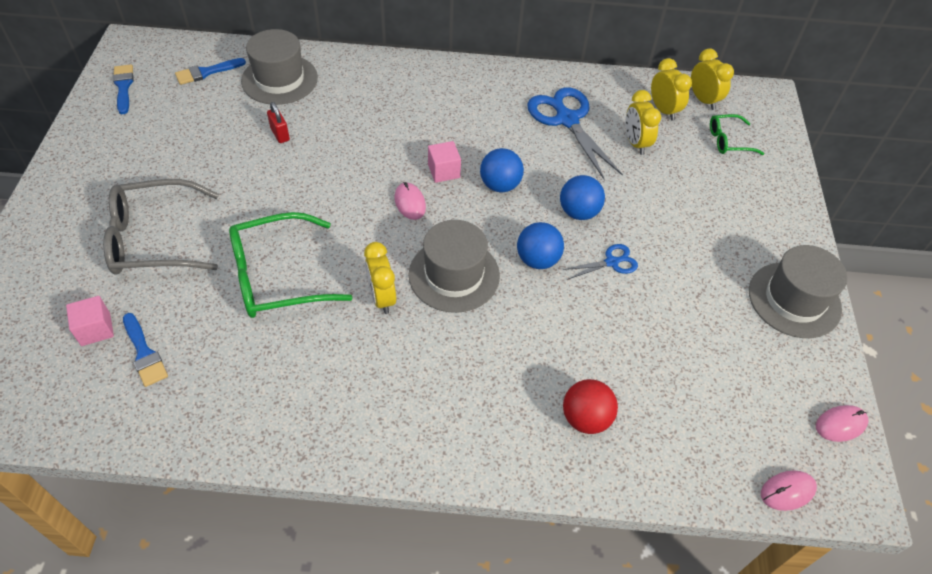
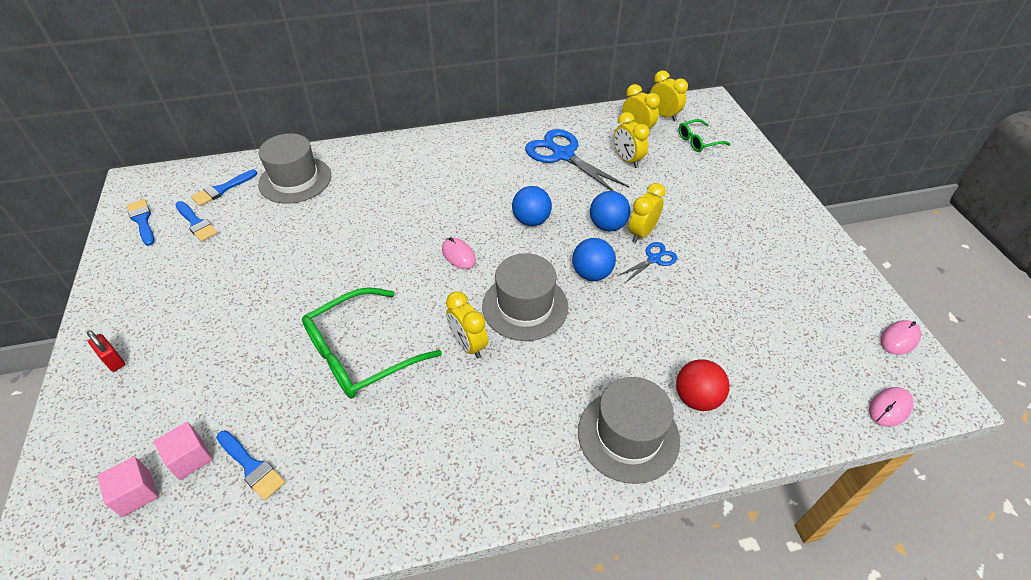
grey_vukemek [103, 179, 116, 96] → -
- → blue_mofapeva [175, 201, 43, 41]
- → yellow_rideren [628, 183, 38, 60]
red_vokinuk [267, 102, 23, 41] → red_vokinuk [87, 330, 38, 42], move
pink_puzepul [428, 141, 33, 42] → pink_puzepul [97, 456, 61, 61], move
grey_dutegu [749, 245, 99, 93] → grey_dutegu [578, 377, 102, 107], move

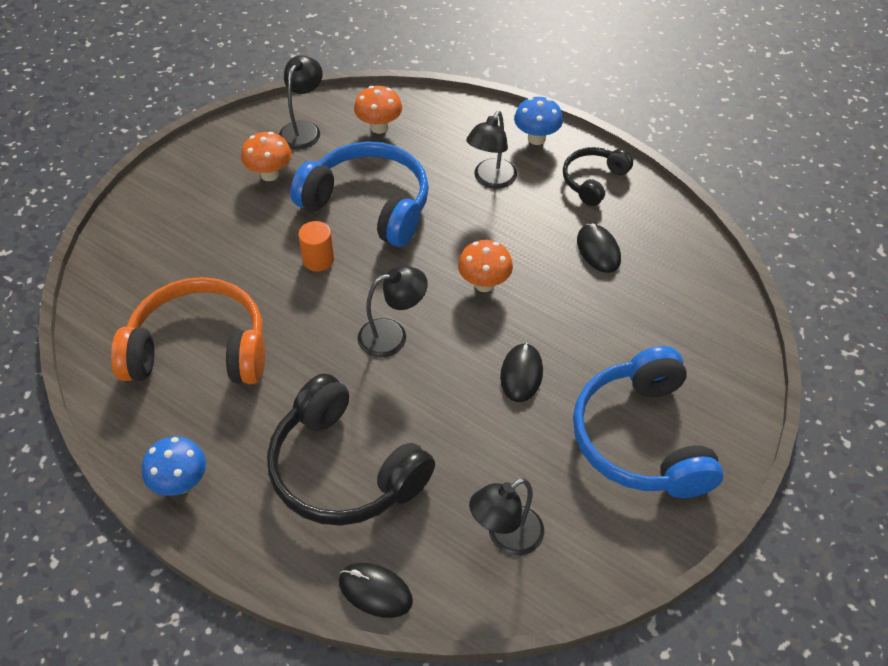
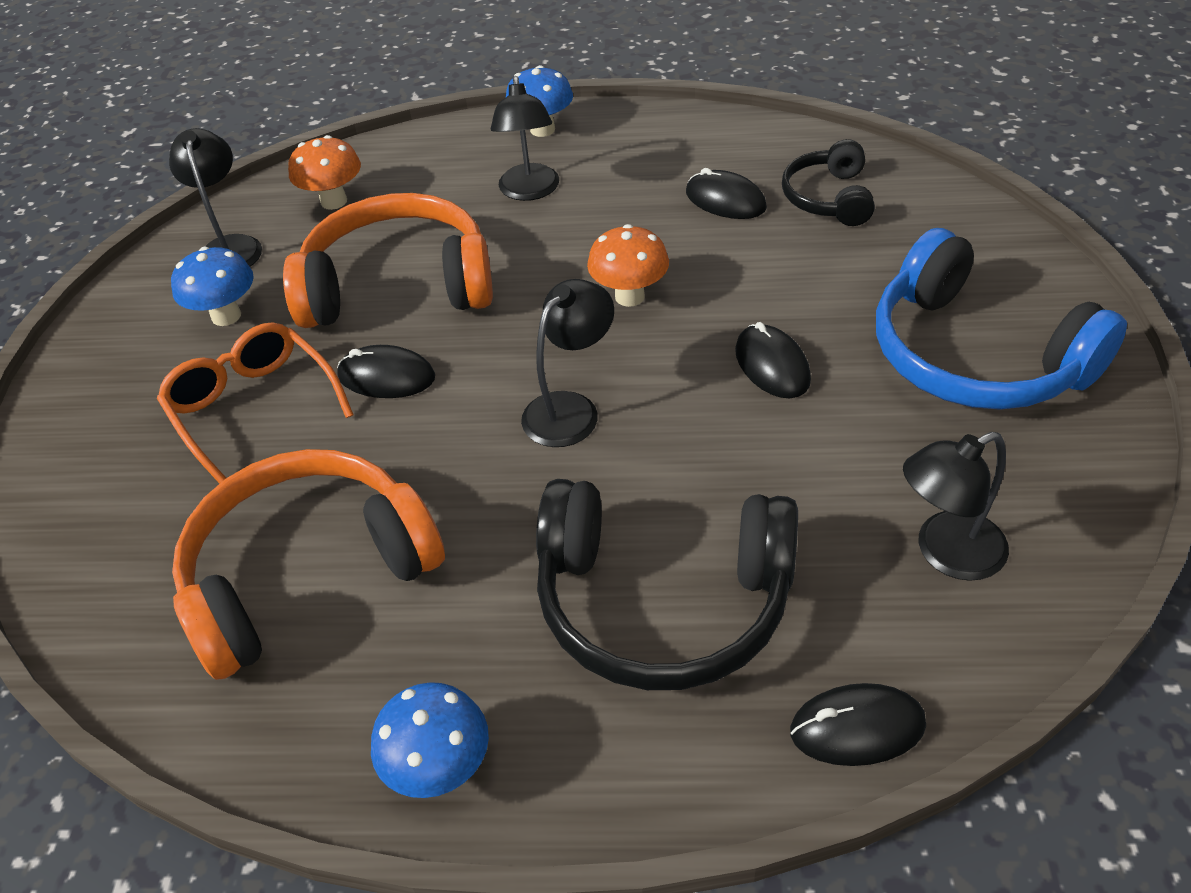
- → orange_vukemek [157, 322, 197, 162]
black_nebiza [563, 147, 70, 59] → black_nebiza [782, 139, 93, 87], move
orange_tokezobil [298, 221, 36, 50] → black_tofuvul [337, 345, 98, 53]
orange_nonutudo [241, 132, 51, 49] → blue_nonutudo [171, 247, 83, 79]
blue_nebiza [290, 142, 139, 105] → orange_nebiza [283, 193, 210, 135]
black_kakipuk [469, 478, 75, 78] → black_kakipuk [903, 432, 106, 149], 45 degrees clockwise

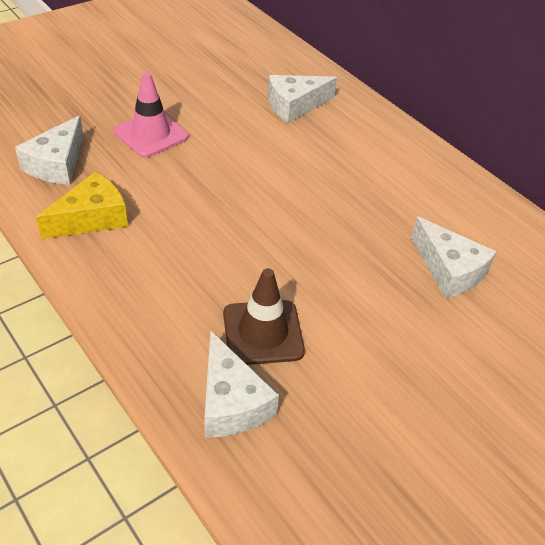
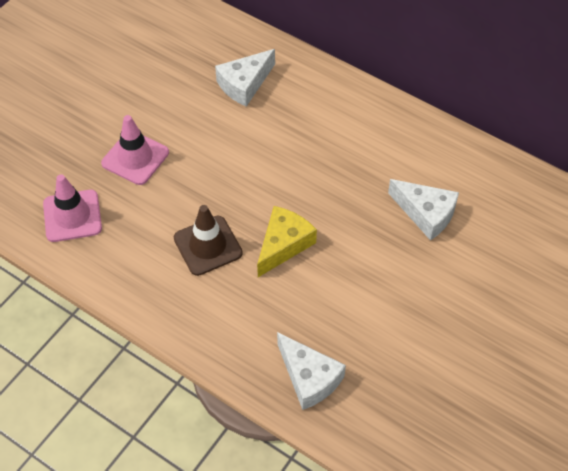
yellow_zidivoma [36, 171, 92, 68] → yellow_zidivoma [257, 206, 60, 71], move
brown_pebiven [223, 268, 82, 97] → brown_pebiven [174, 205, 69, 71], move
white_zidivoma [15, 115, 69, 70] → pink_pebiven [43, 174, 59, 68]

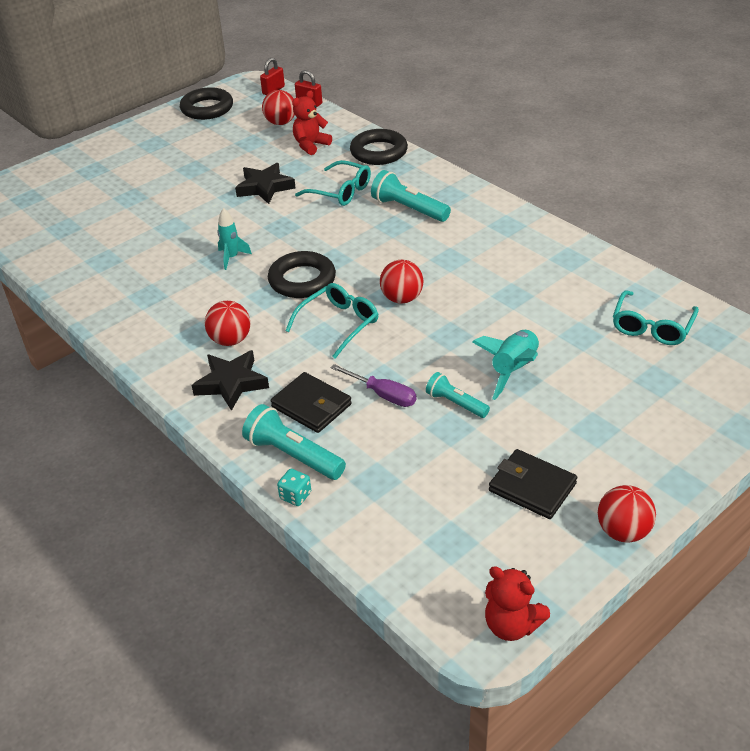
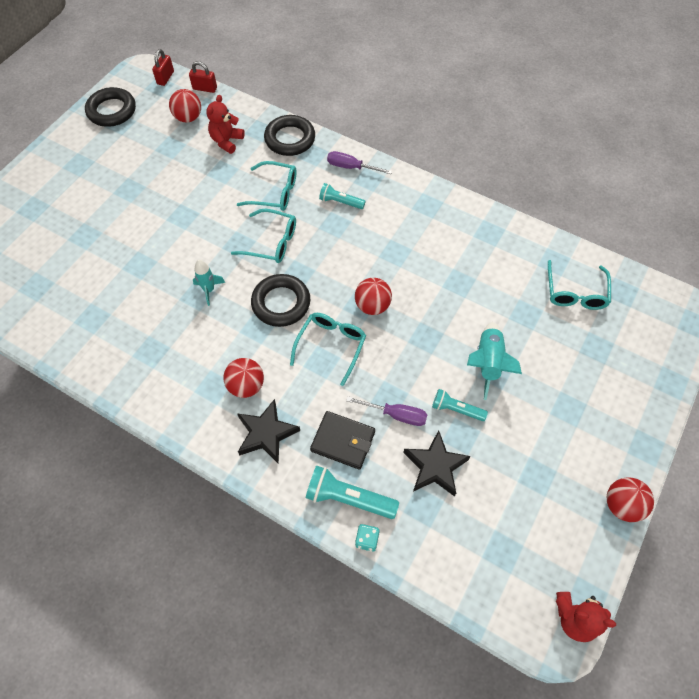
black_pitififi [489, 449, 88, 70] → -
- → turquoise_vukemek [231, 209, 65, 54]
- → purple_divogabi [327, 151, 65, 23]
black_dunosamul [235, 163, 61, 41] → black_dunosamul [403, 430, 68, 67], move
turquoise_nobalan [371, 170, 80, 52] → turquoise_nobalan [319, 183, 47, 26], x0.64

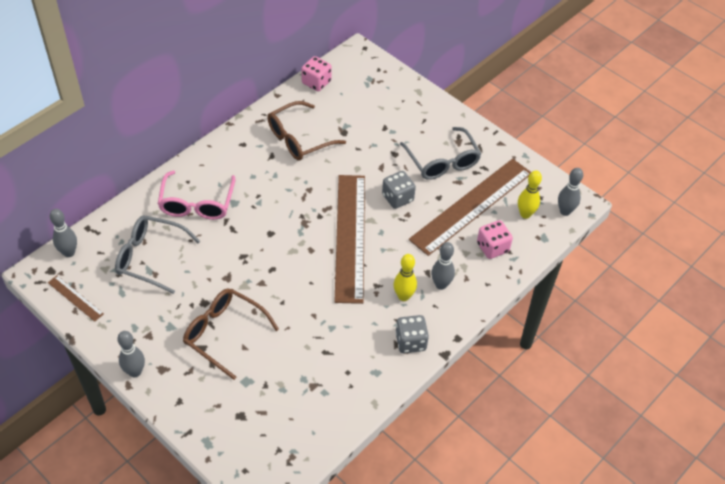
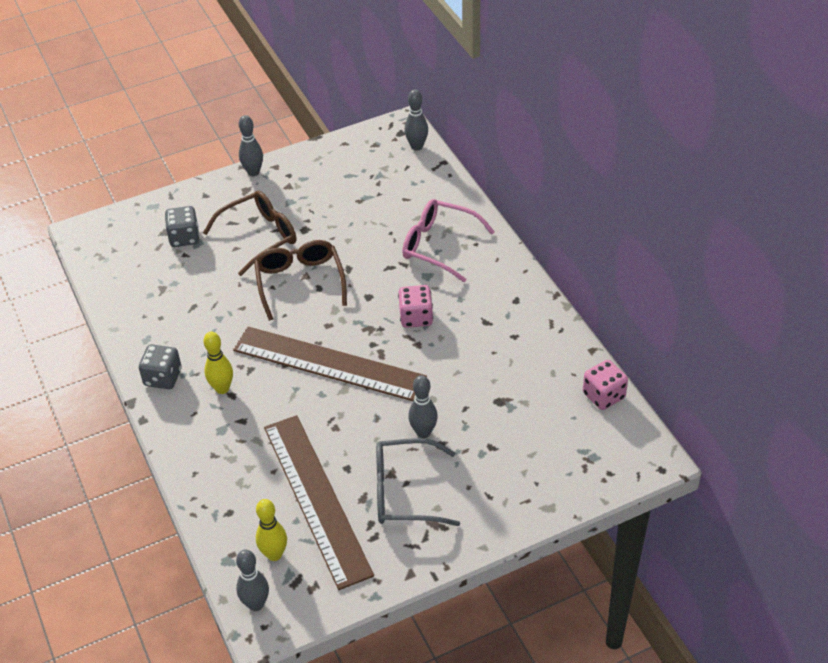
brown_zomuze [48, 275, 56, 47] → -
grey_vukemek [115, 216, 85, 78] → -
brown_vukemek [267, 101, 79, 60] → brown_vukemek [254, 240, 93, 81], move
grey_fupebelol [382, 171, 34, 38] → grey_fupebelol [165, 206, 35, 41], move
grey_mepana [431, 242, 24, 48] → grey_mepana [408, 375, 30, 63], move
pink_fupebelol [477, 220, 36, 39] → pink_fupebelol [398, 285, 35, 43], move

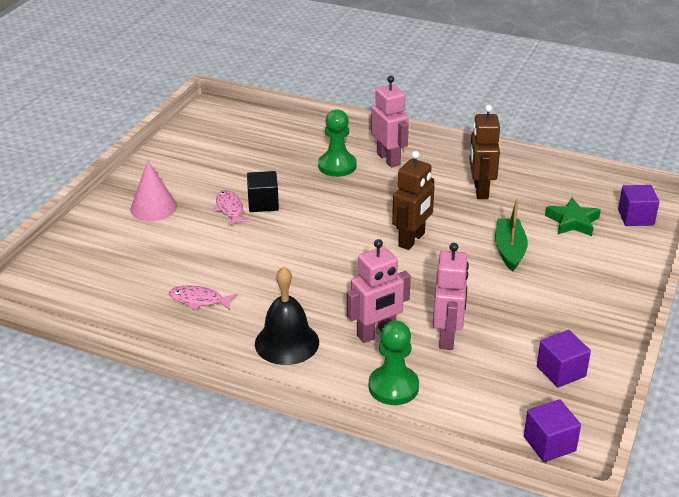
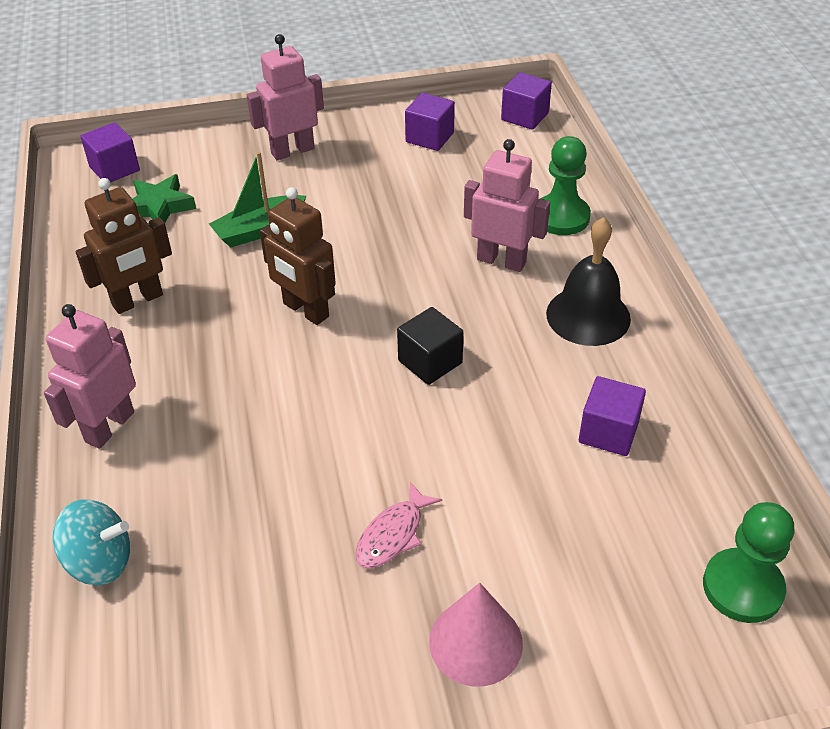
- → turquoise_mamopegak [53, 499, 77, 86]
black_puzepul [247, 171, 32, 41] → black_puzepul [397, 307, 66, 78], move
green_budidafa [318, 109, 39, 68] → green_budidafa [703, 502, 92, 121], move
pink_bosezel [433, 243, 36, 107] → pink_bosezel [247, 34, 77, 126], move
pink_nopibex [169, 286, 68, 24] → purple_puzepul [579, 376, 67, 80]
brown_bosezel [392, 151, 43, 99] → brown_bosezel [260, 187, 76, 138], 135 degrees counterclockwise

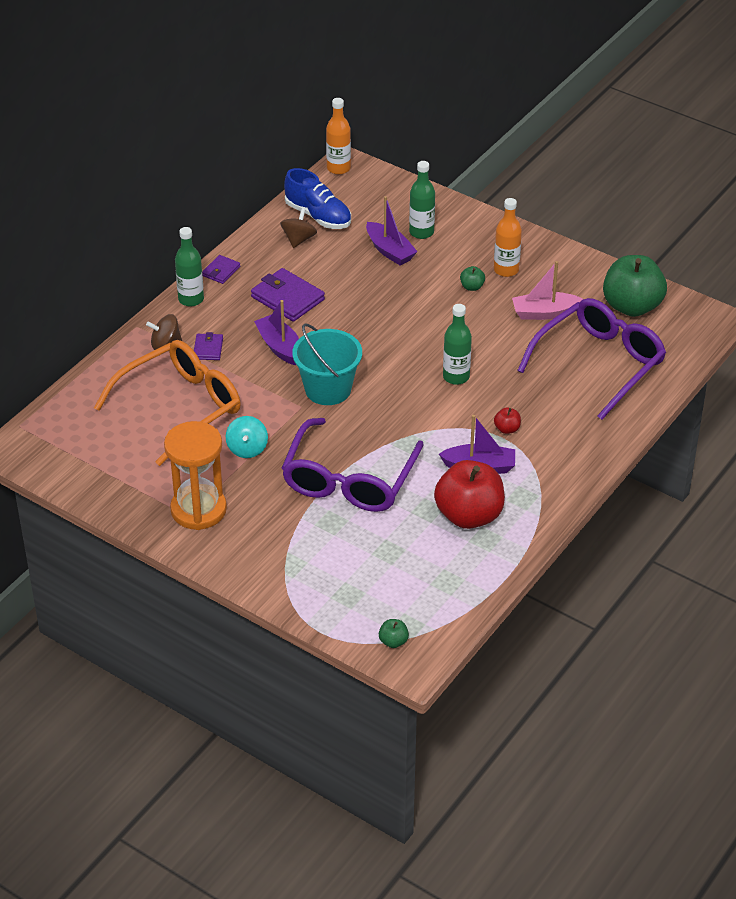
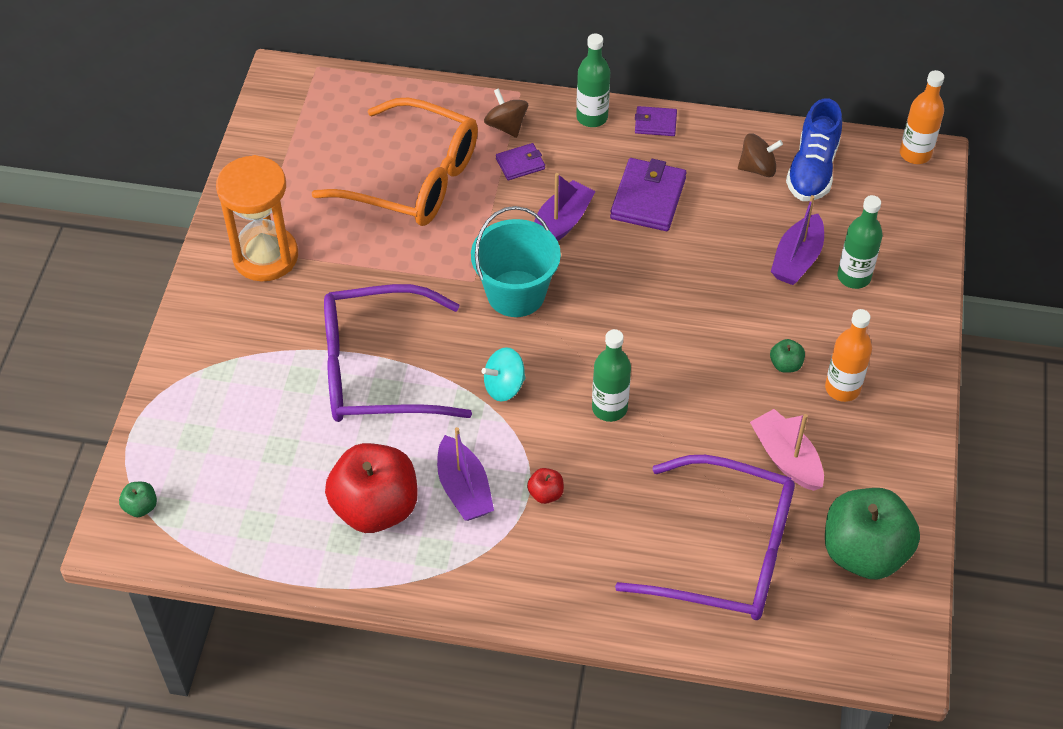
turquoise_mamopegak [226, 416, 42, 42] → turquoise_mamopegak [482, 347, 44, 54], move

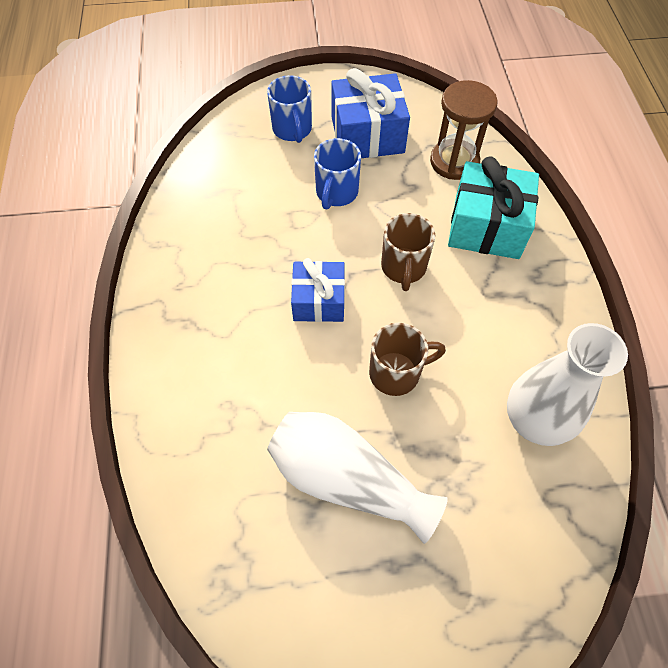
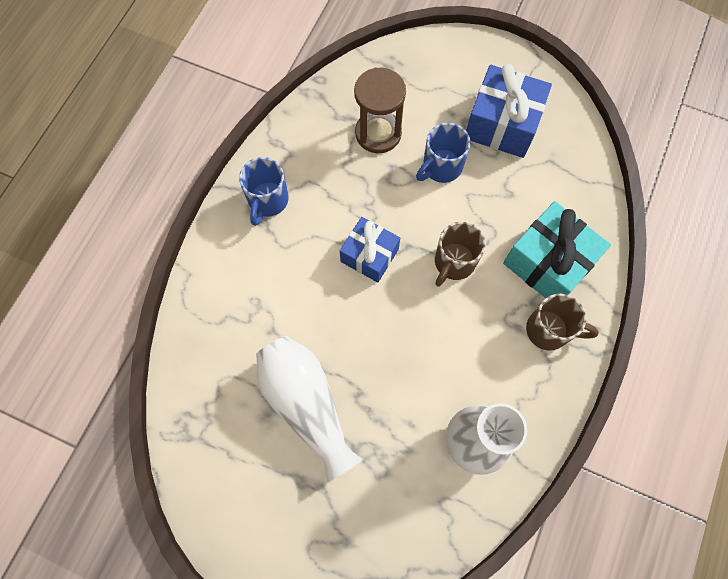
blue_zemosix [267, 75, 45, 68] → blue_zemosix [239, 157, 50, 69], move
brown_zemosix [369, 323, 77, 73] → brown_zemosix [526, 294, 73, 57], move
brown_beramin [430, 80, 68, 100] → brown_beramin [354, 67, 52, 86], move

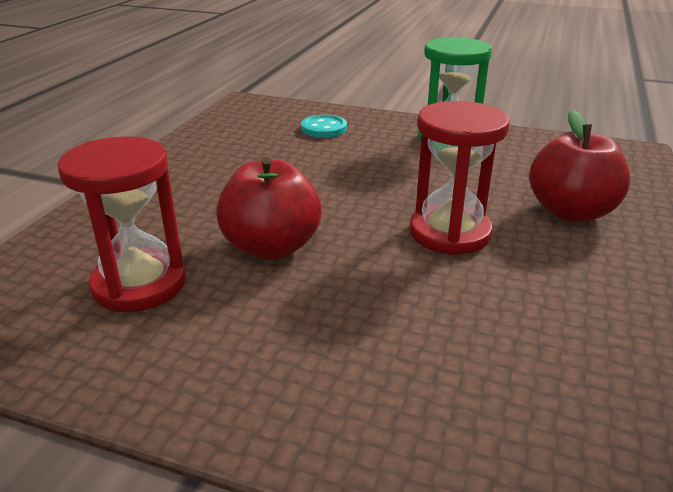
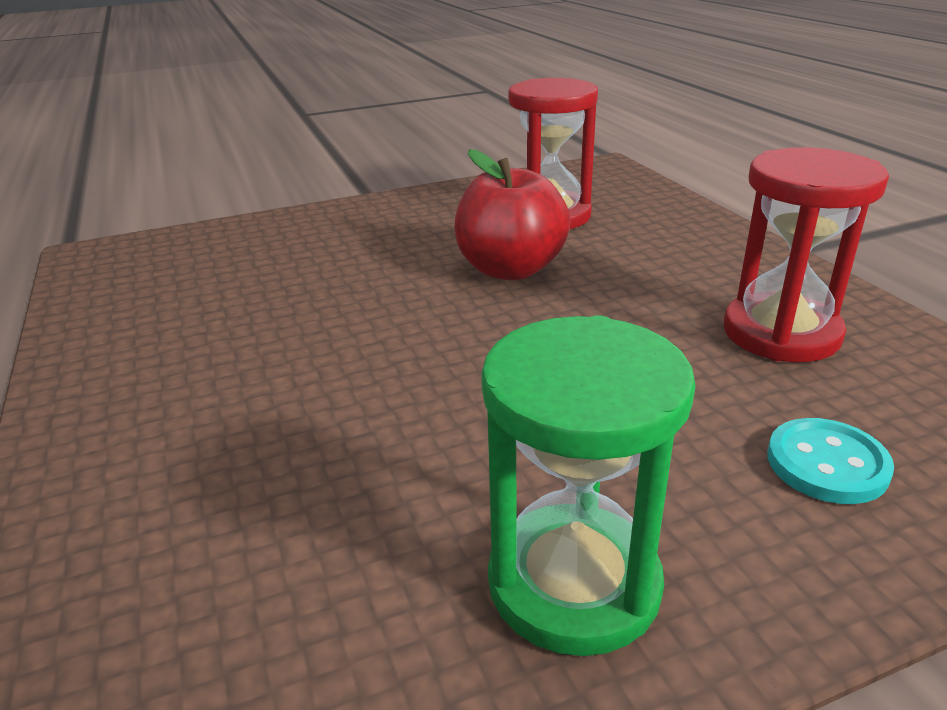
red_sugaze [529, 110, 101, 112] → -
red_beramin [410, 101, 99, 154] → red_beramin [724, 147, 165, 215], move

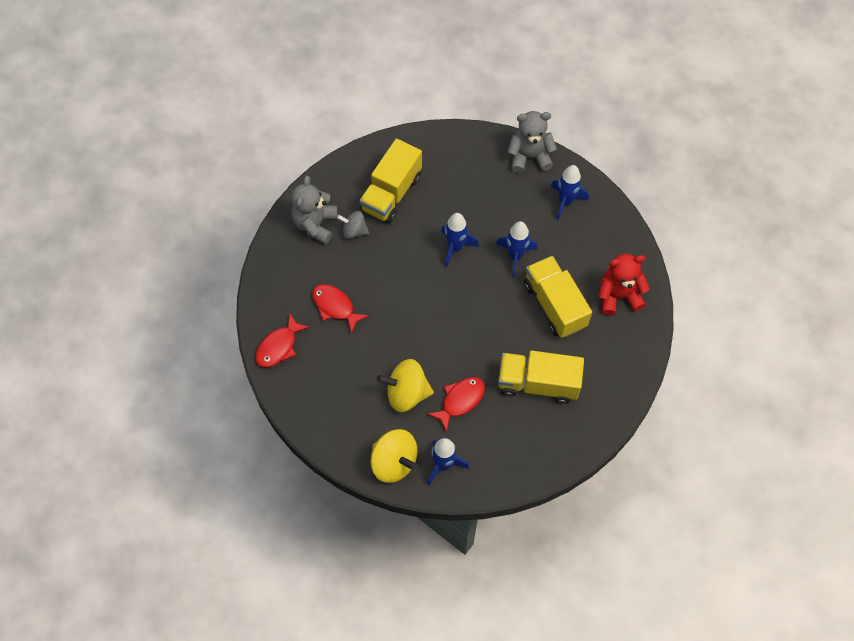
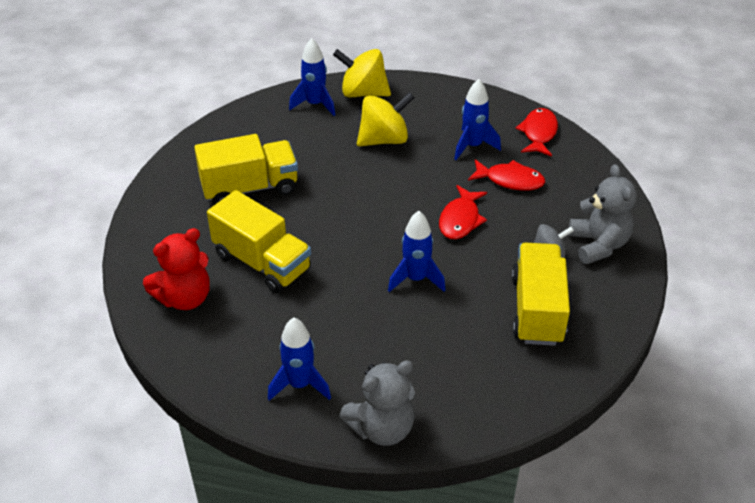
red_nopibex [427, 377, 58, 55] → red_nopibex [439, 185, 48, 54], move
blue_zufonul [496, 221, 41, 56] → blue_zufonul [454, 79, 47, 81], move

